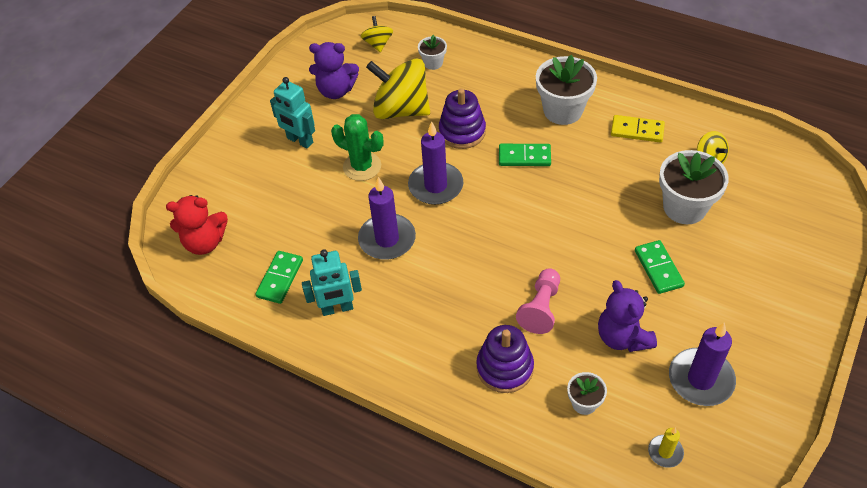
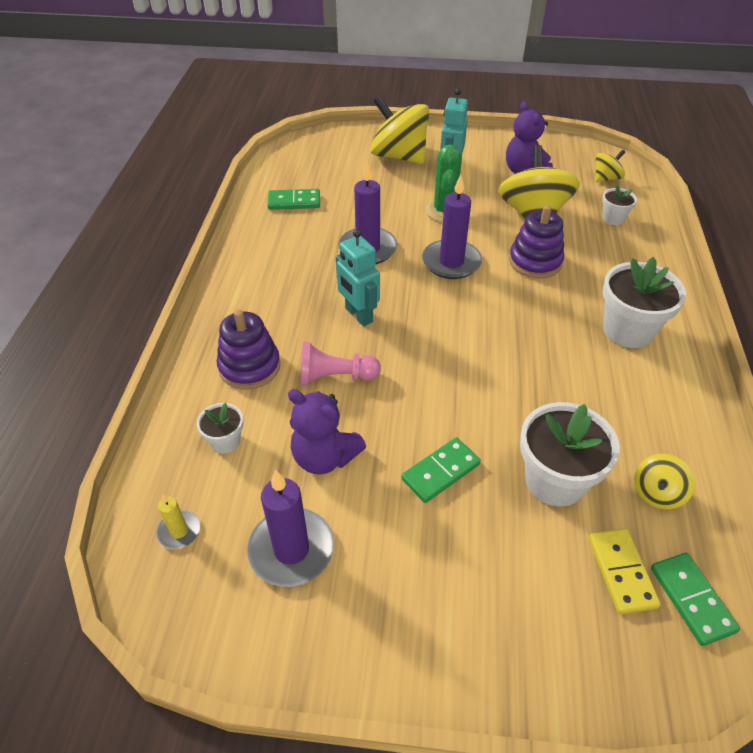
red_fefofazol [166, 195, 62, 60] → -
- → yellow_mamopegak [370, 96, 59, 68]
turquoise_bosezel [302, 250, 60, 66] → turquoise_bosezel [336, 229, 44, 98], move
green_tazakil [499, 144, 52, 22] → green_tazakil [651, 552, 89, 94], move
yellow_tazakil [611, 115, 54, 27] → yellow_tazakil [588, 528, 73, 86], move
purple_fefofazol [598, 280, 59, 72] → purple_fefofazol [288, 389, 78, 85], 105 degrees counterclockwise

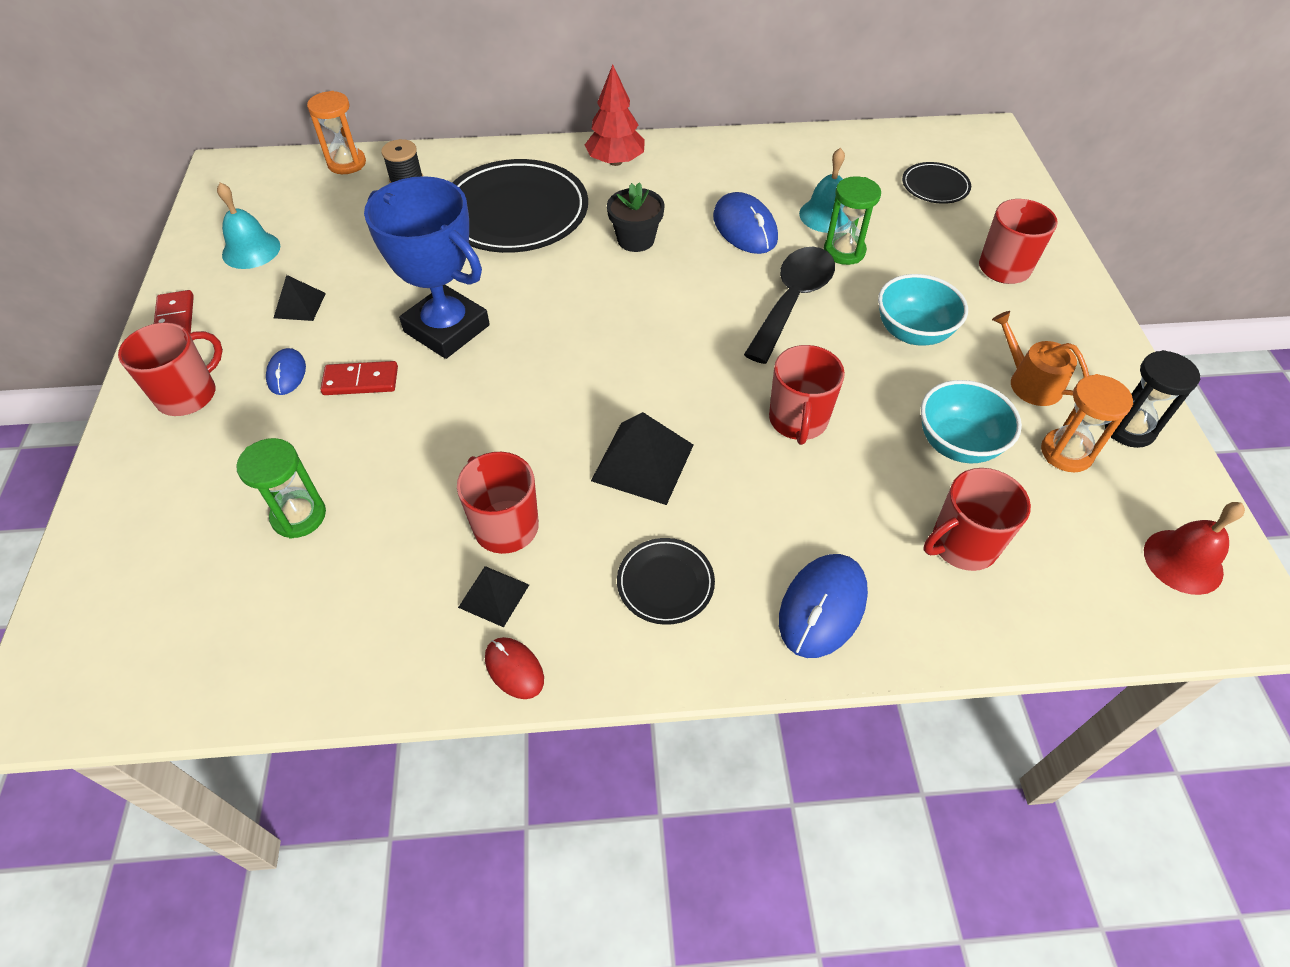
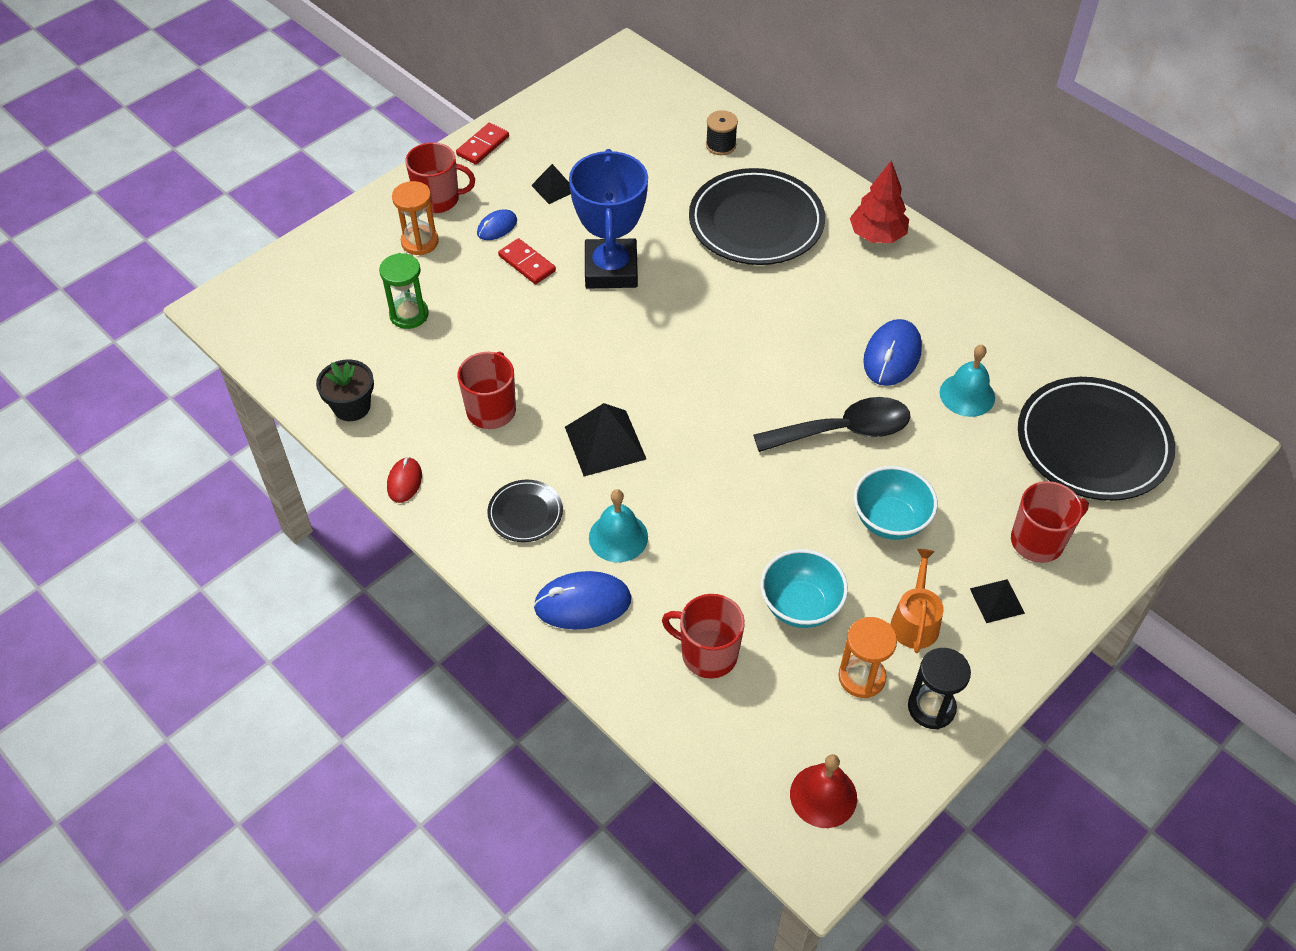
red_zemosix [769, 345, 76, 100] → -
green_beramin [824, 176, 57, 89] → -
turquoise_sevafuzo [217, 183, 63, 86] → turquoise_sevafuzo [589, 489, 59, 73], move
orange_beramin [307, 91, 59, 83] → orange_beramin [392, 181, 47, 75], move
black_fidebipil [458, 566, 71, 61] → black_fidebipil [970, 579, 55, 44], move
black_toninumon [607, 182, 57, 70] → black_toninumon [316, 360, 58, 61], move
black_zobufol [902, 162, 69, 42] → black_zobufol [1018, 377, 157, 124], x2.12

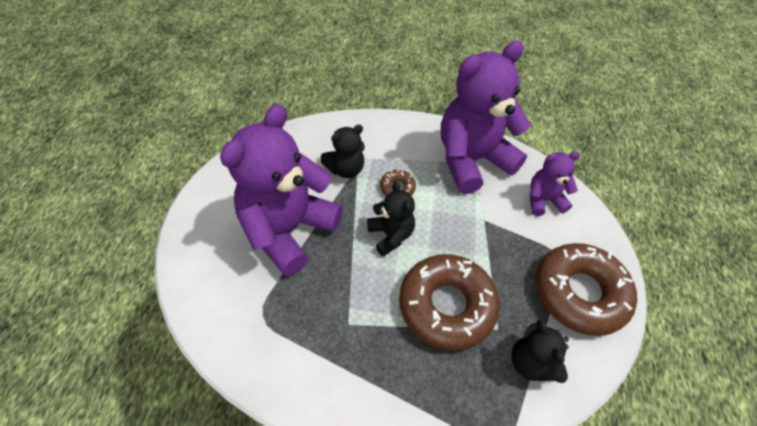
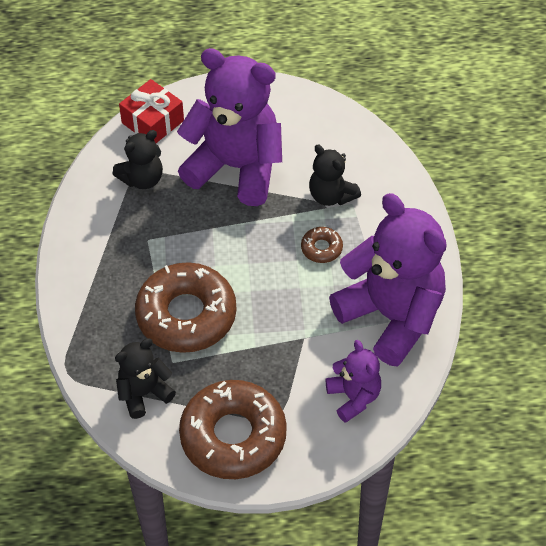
- → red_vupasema [119, 79, 65, 64]
black_fefofazol [367, 181, 48, 76] → black_fefofazol [112, 130, 51, 59], move

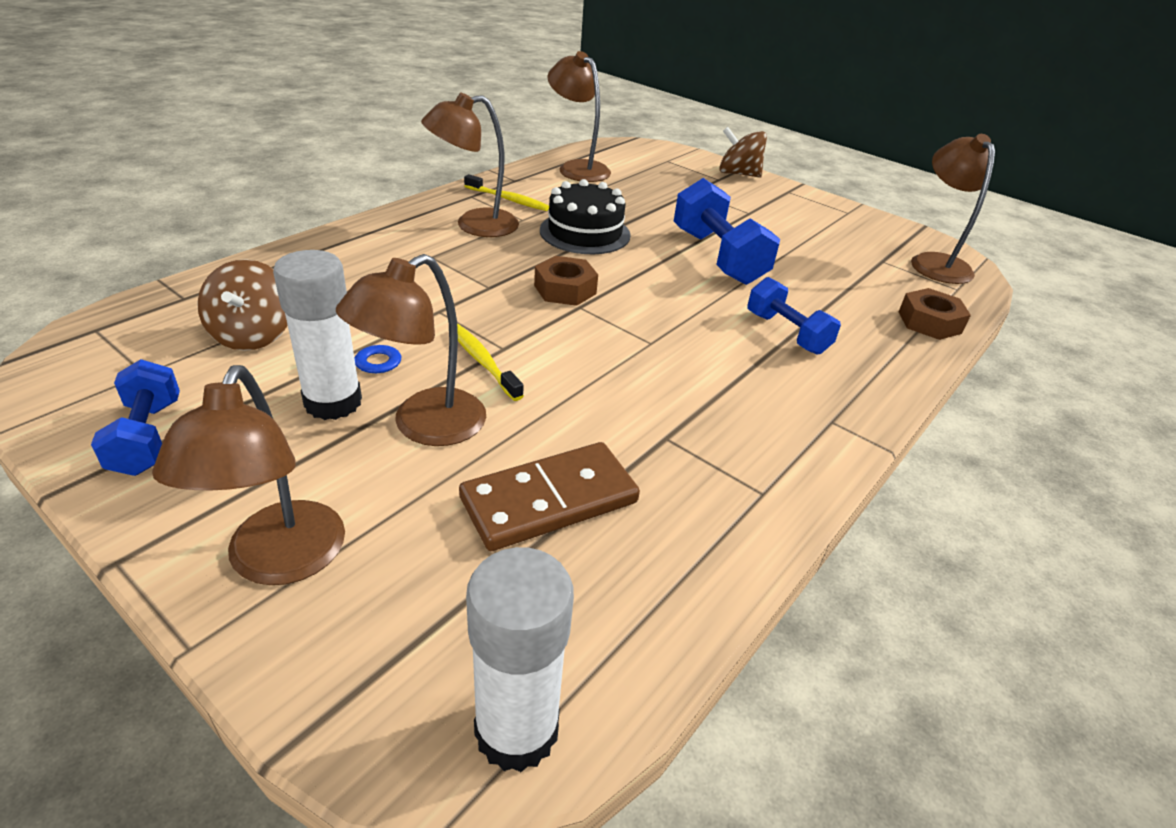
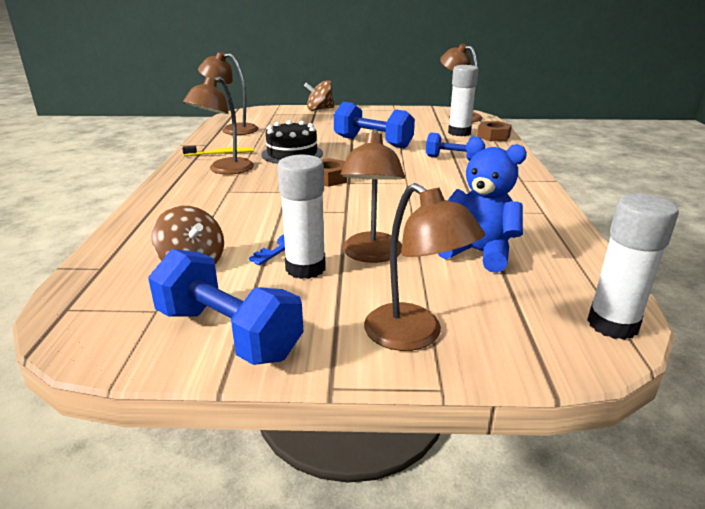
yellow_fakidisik [457, 324, 67, 77] → -
- → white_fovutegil [448, 65, 31, 71]
brown_tazakil [459, 442, 181, 109] → blue_fefofazol [438, 138, 89, 135]
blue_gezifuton [91, 359, 89, 117] → blue_gezifuton [148, 249, 155, 116], x1.59

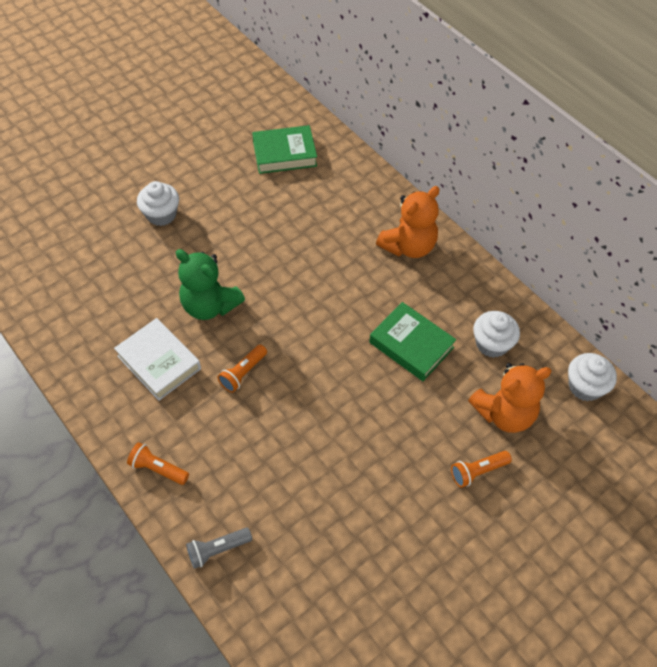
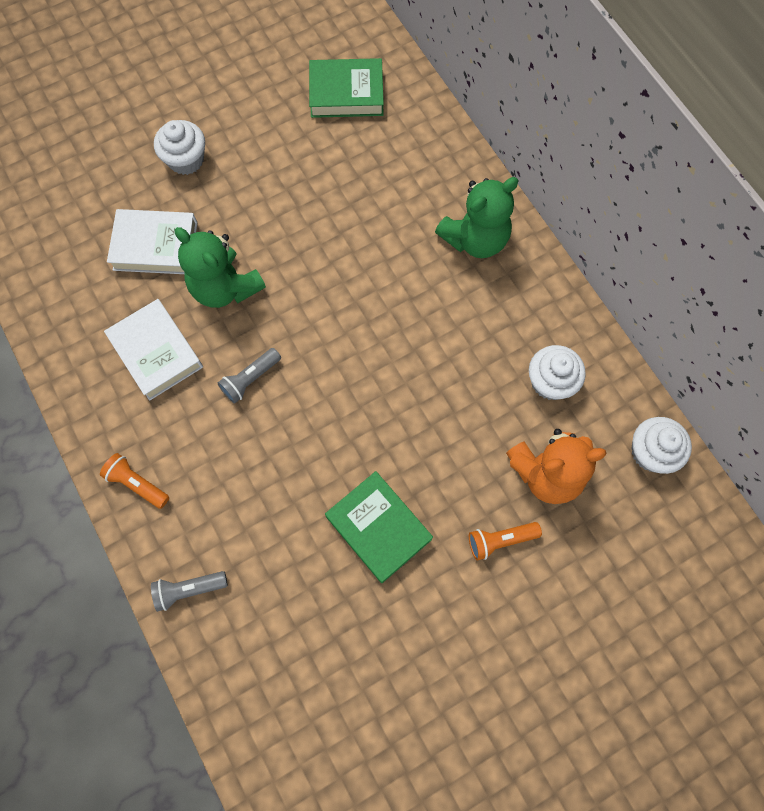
- → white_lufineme [107, 209, 91, 65]
green_lufineme [369, 302, 87, 79] → green_lufineme [325, 471, 108, 112], move
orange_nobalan [218, 345, 49, 48] → grey_nobalan [218, 348, 63, 56]
orange_fefofazol [376, 186, 64, 72] → green_fefofazol [435, 177, 84, 81]

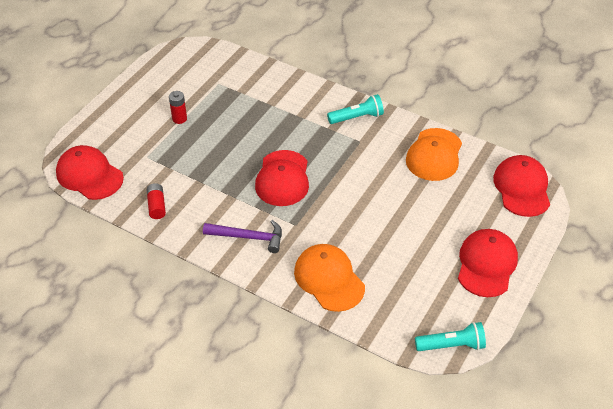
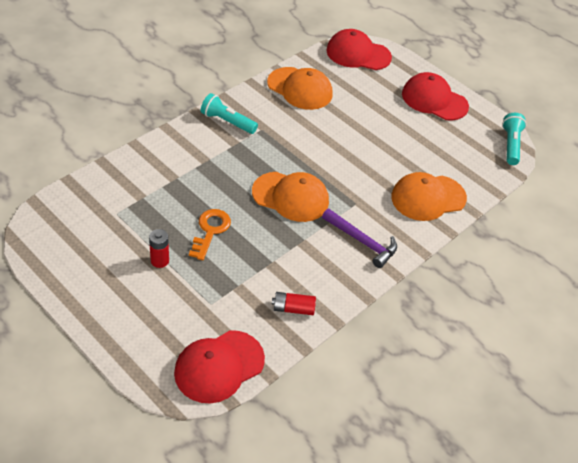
- → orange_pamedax [189, 209, 42, 51]
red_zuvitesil [255, 150, 54, 56] → orange_zuvitesil [252, 172, 77, 50]
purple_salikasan [203, 220, 79, 33] → purple_salikasan [322, 208, 75, 60], 105 degrees clockwise
turquoise_nobalan [327, 94, 57, 30] → turquoise_nobalan [201, 93, 57, 41], 60 degrees counterclockwise

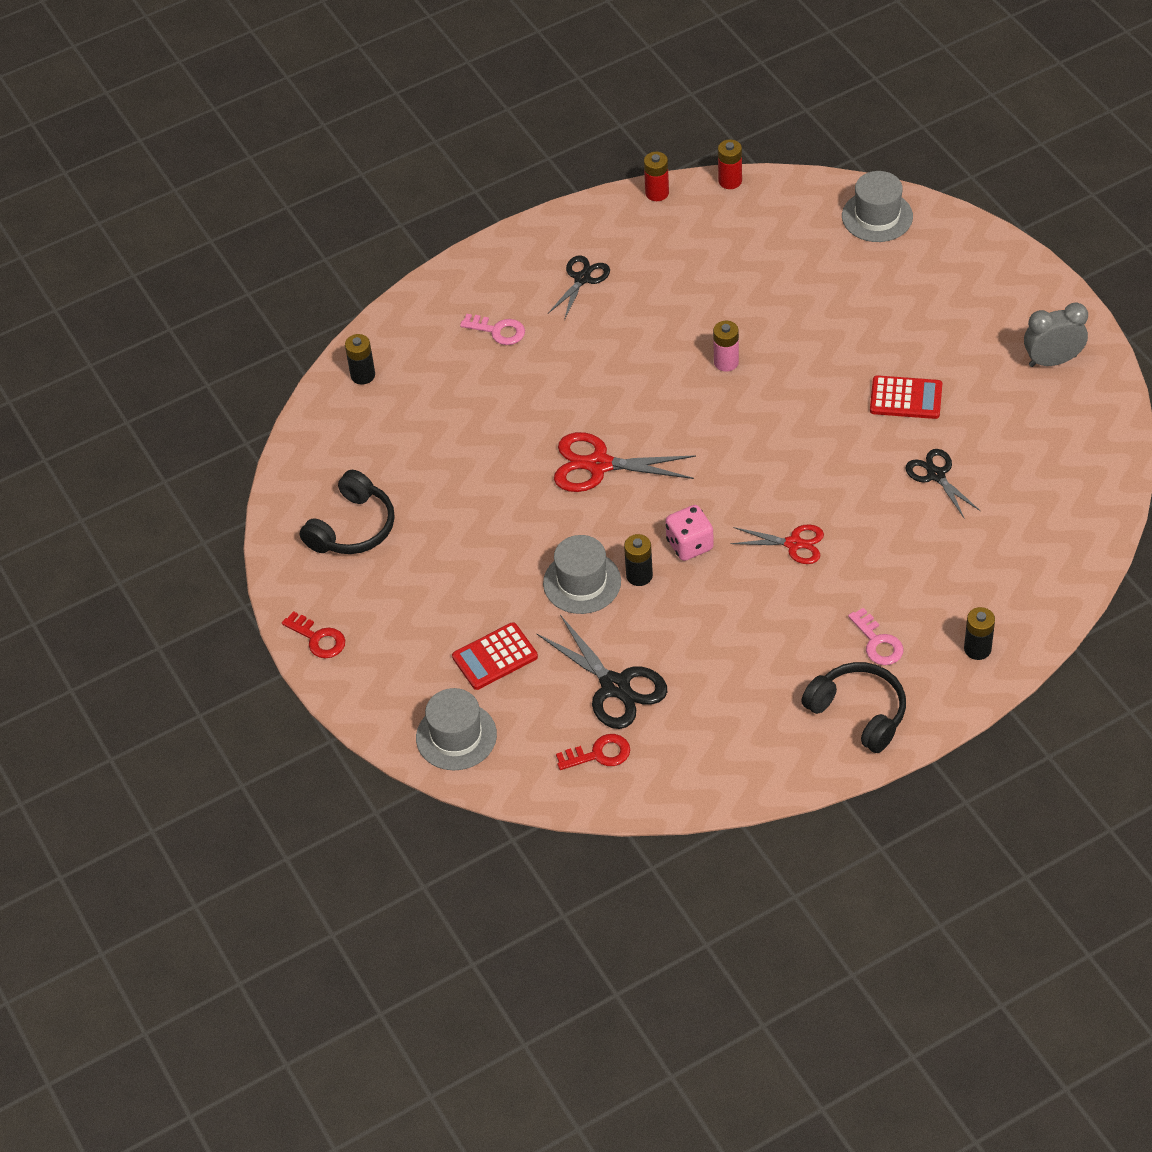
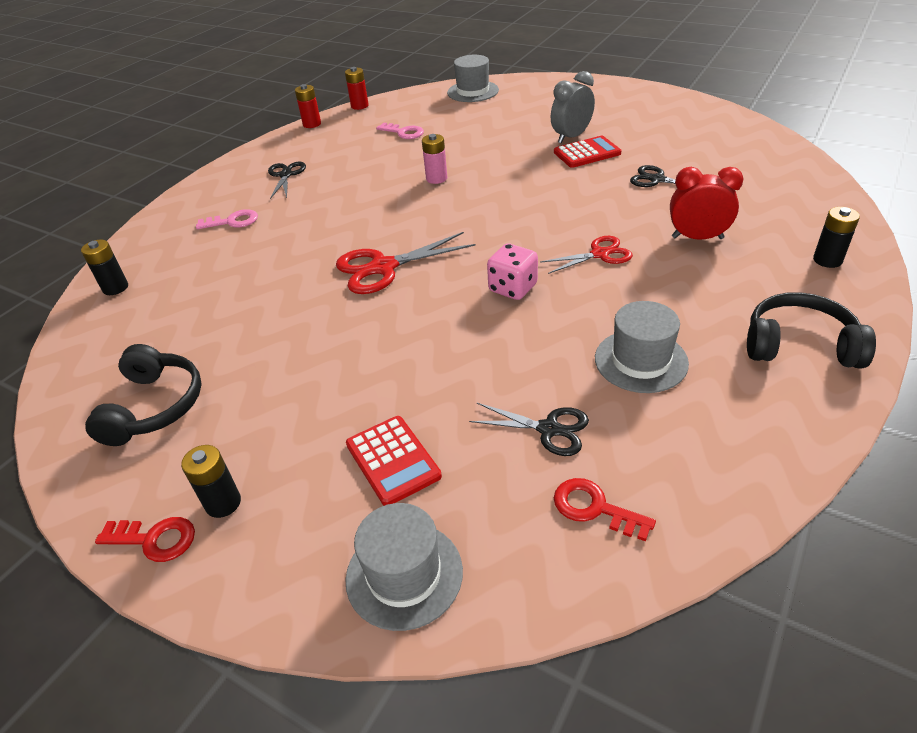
- → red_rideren [670, 167, 73, 73]
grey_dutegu [543, 535, 78, 79] → grey_dutegu [595, 301, 94, 92], move
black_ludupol [624, 534, 29, 52] → black_ludupol [181, 445, 60, 73], move
pink_pamedax [848, 608, 55, 57] → pink_pamedax [376, 123, 48, 16], move
grey_rideren [1024, 303, 64, 64] → grey_rideren [551, 71, 44, 72], move
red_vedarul [452, 622, 86, 68] → red_vedarul [346, 416, 96, 90], 60 degrees counterclockwise
red_pamedax [556, 734, 74, 36] → red_pamedax [554, 478, 102, 63], 105 degrees counterclockwise
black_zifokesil [537, 615, 130, 114] → black_zifokesil [469, 403, 120, 53], x0.63

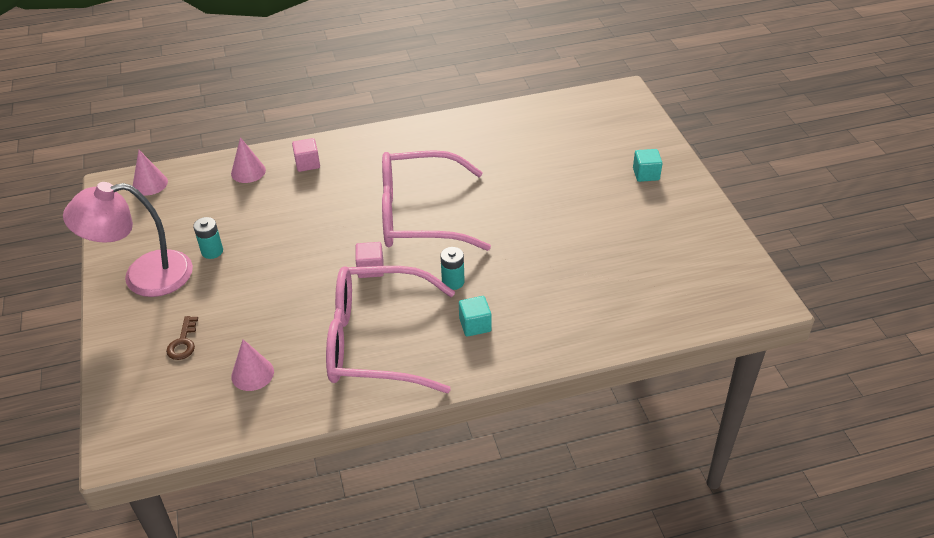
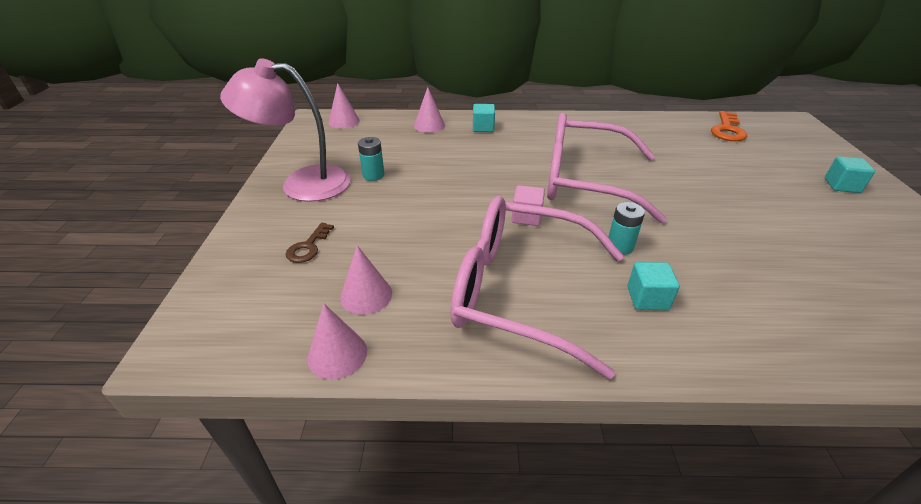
- → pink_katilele [308, 304, 59, 76]
- → orange_pamedax [711, 111, 36, 30]
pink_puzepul [292, 138, 28, 34] → turquoise_puzepul [473, 104, 22, 28]

